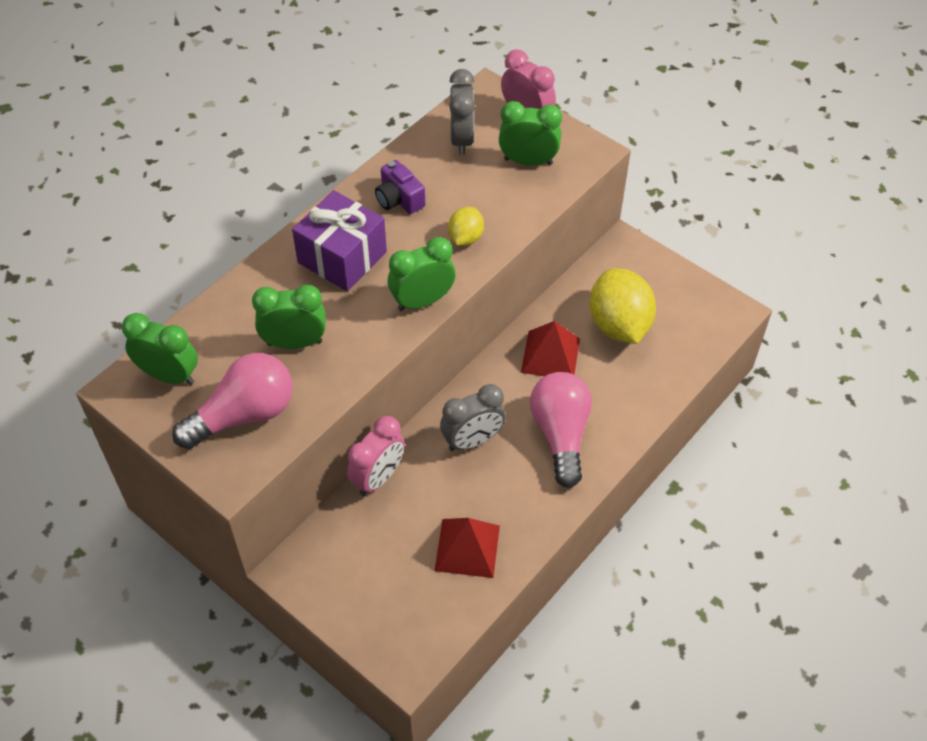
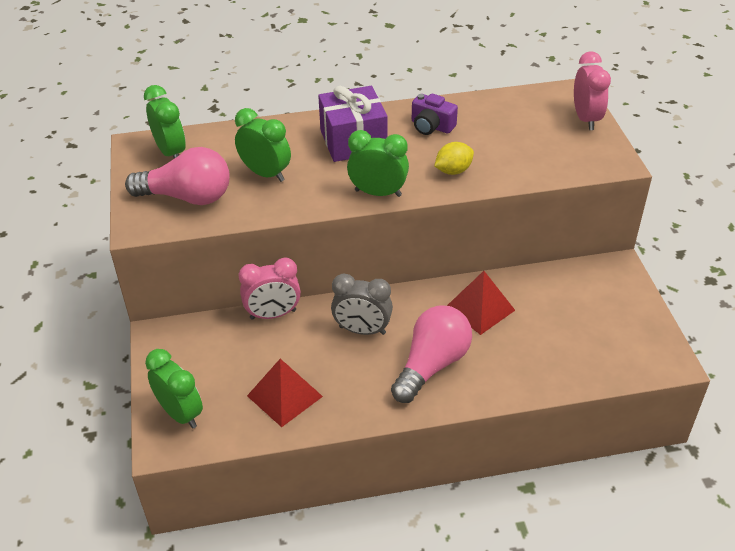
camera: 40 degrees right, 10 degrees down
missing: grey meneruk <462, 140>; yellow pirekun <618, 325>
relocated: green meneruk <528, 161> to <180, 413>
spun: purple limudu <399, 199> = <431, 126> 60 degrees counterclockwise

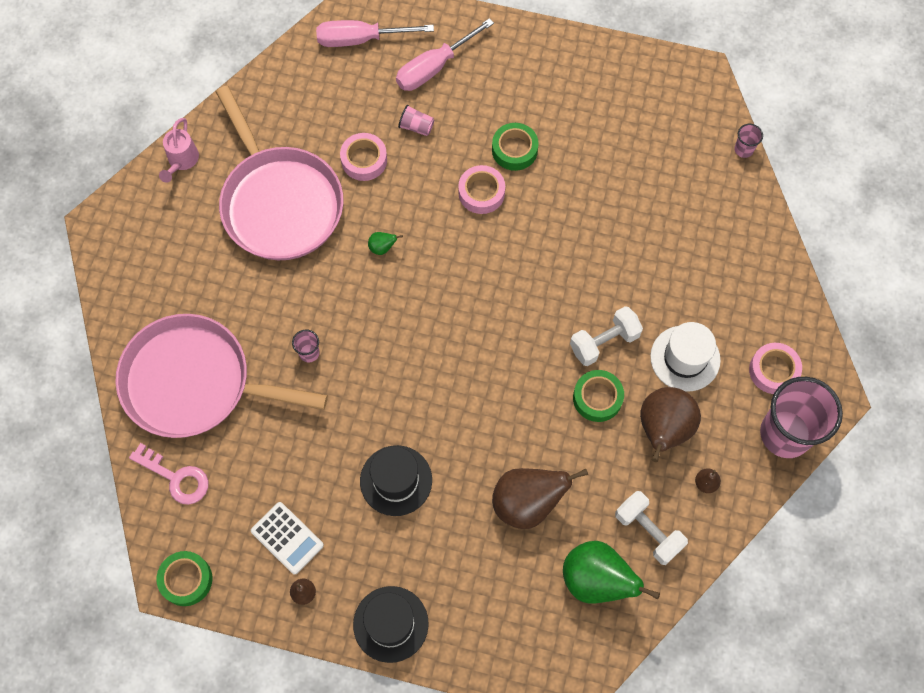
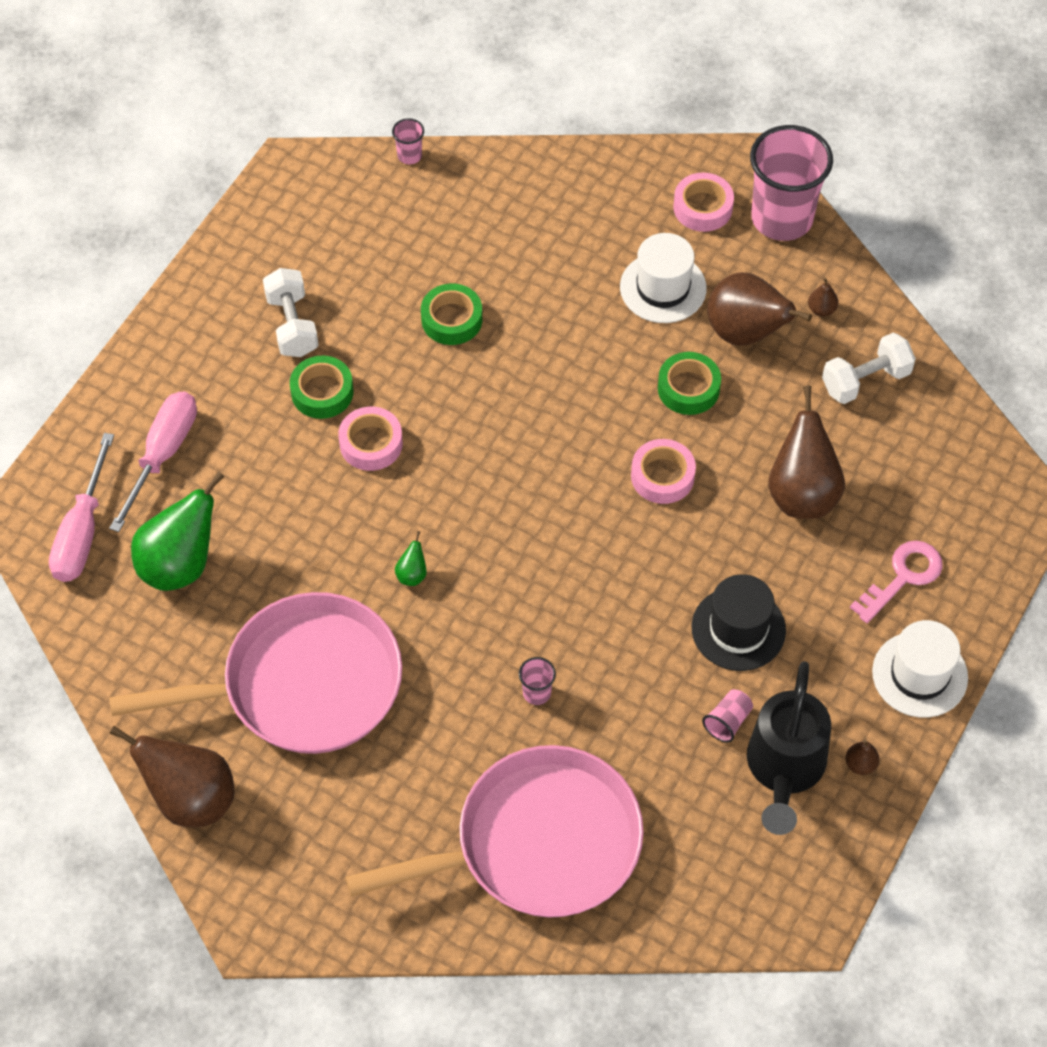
camera: 75 degrees left, 10 degrees down
relocated: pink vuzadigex <176, 477> to <903, 577>; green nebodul <186, 580> to <451, 319>; pink nebodul <364, 160> to <662, 476>; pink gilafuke <416, 127> to <727, 721>; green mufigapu <596, 580> to <180, 564>; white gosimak <604, 342> to <292, 325>
exchanged: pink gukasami <182, 161> to brown mufigapu <190, 799>; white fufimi <287, 538> to black gukasami <784, 769>
colour: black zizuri <390, 624> to white zizuri <919, 674>
spun: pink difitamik <194, 382> = <538, 843> 135 degrees counterclockwise; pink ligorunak <434, 67> = <163, 454> 135 degrees counterclockwise

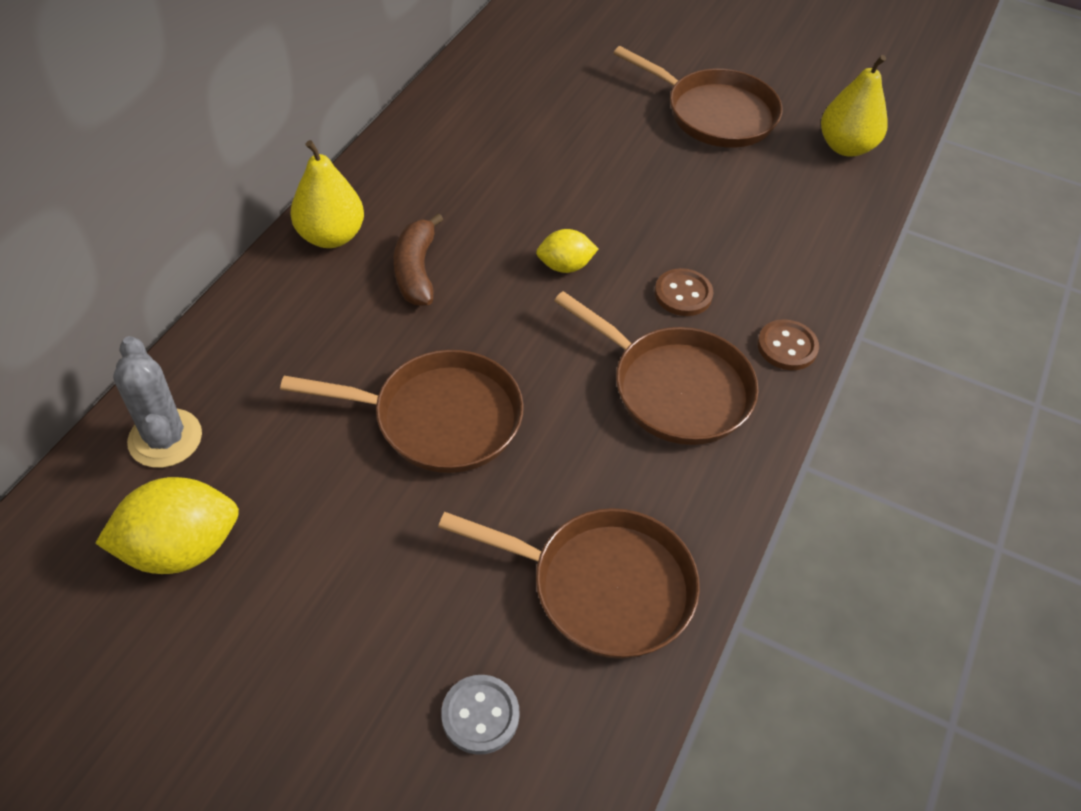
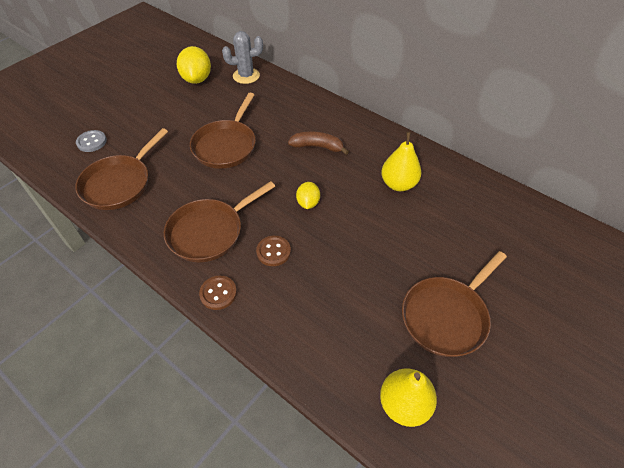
camera: 105 degrees right, 0 degrees up
relocated: yellow mufigapu <331, 236> to <398, 184>

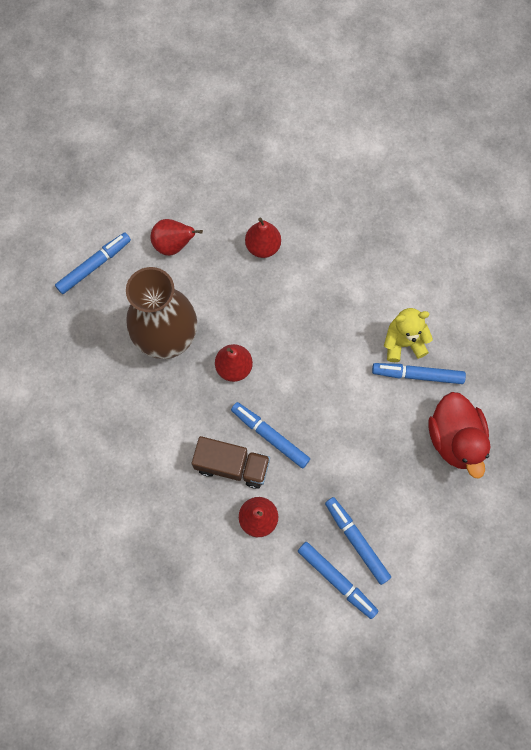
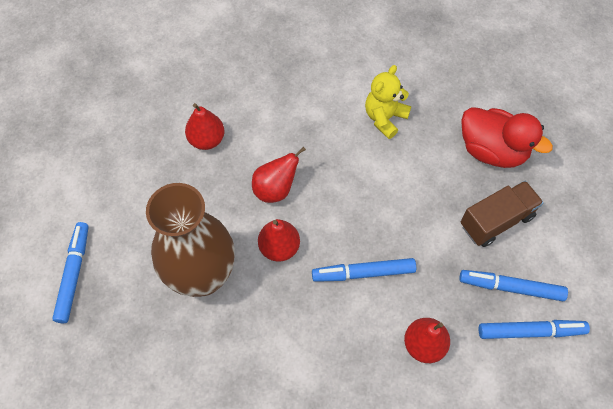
camera: 45 degrees left, 10 degrees down
missing: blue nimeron <417, 375>
relocated: red mufigapu <173, 245> to <275, 189>; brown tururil <232, 466> to <496, 221>

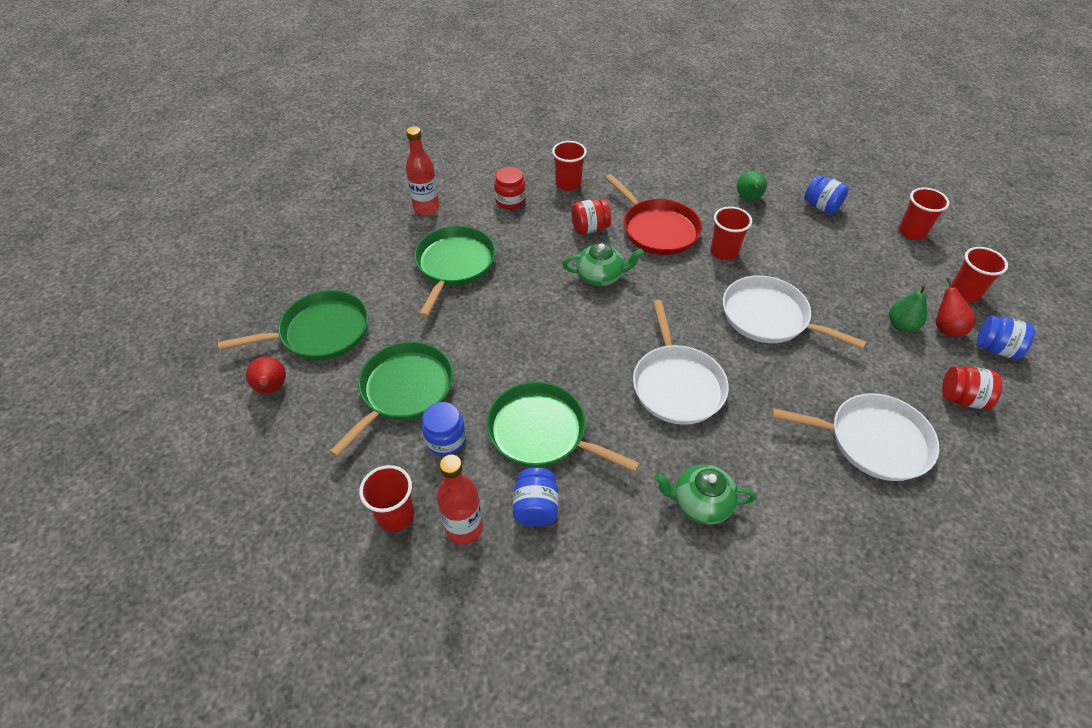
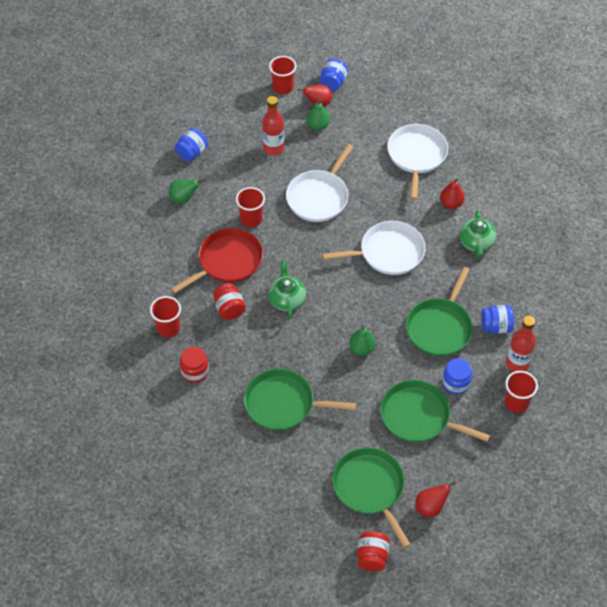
camera: 95 degrees left, 5 degrees up
missing: red gilafuke <911, 232>
appeared: green mufigapu <362, 349>; red mufigapu <451, 204>
relocated: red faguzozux <426, 208> to <273, 148>; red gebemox <962, 398> to <372, 557>

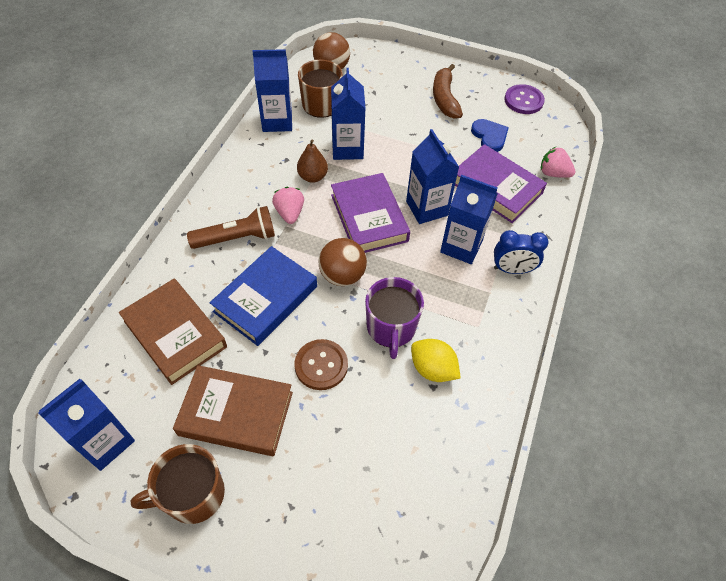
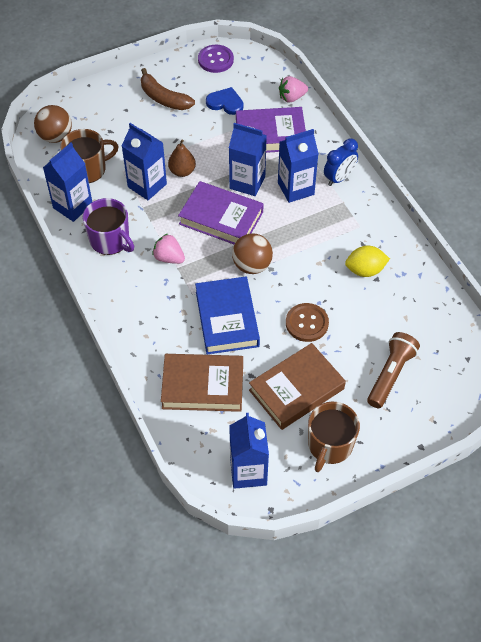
camera: 45 degrees left, 0 degrees up
relocated: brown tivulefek <237, 238> to <390, 375>; brown mufigapu <312, 177> to <182, 171>; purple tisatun <391, 328> to <110, 240>

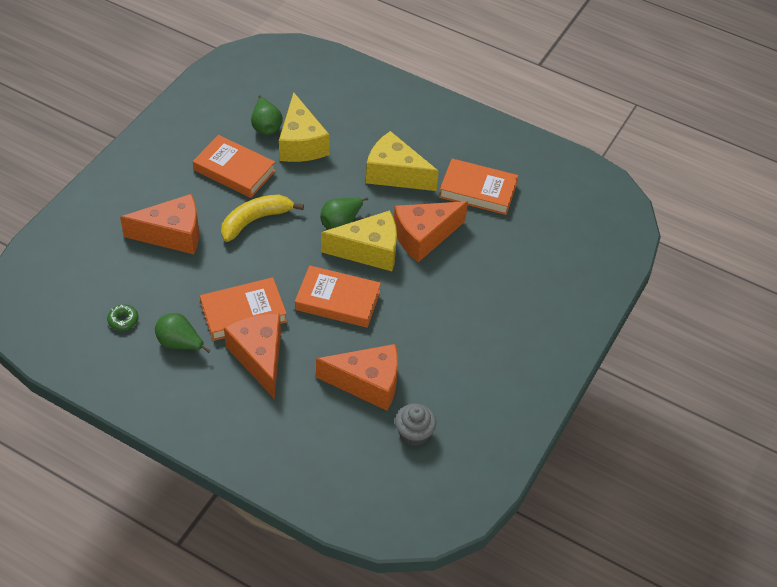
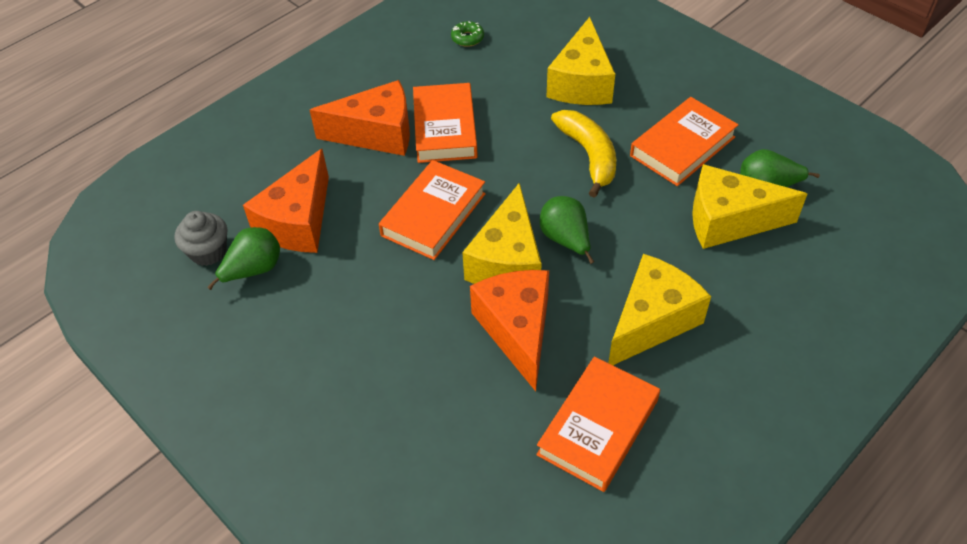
camera: 110 degrees right, 0 degrees up
relocated: green mufigapu <180, 343> to <253, 270>
colour: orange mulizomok <172, 234> to yellow mulizomok <581, 83>

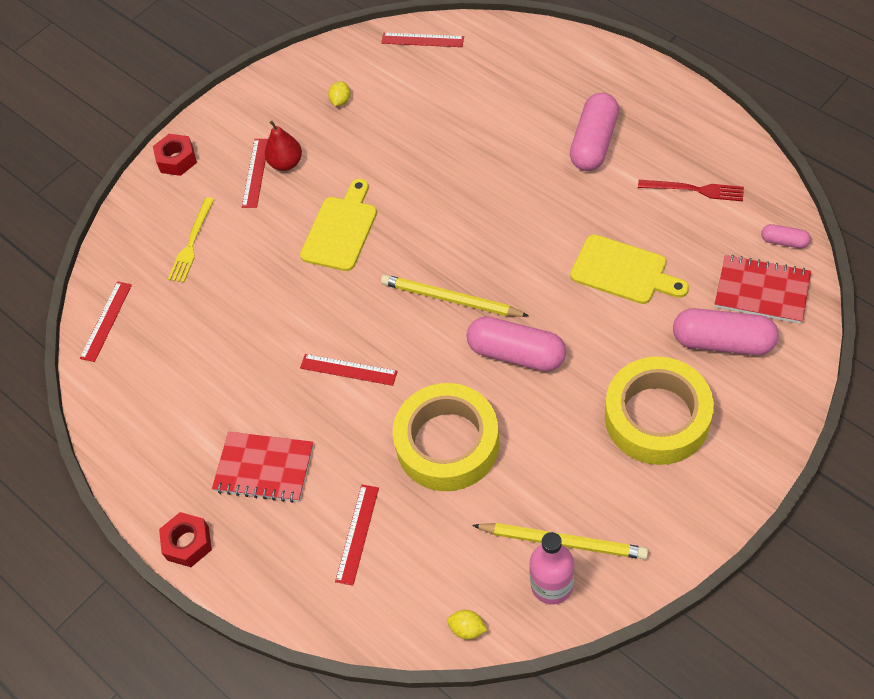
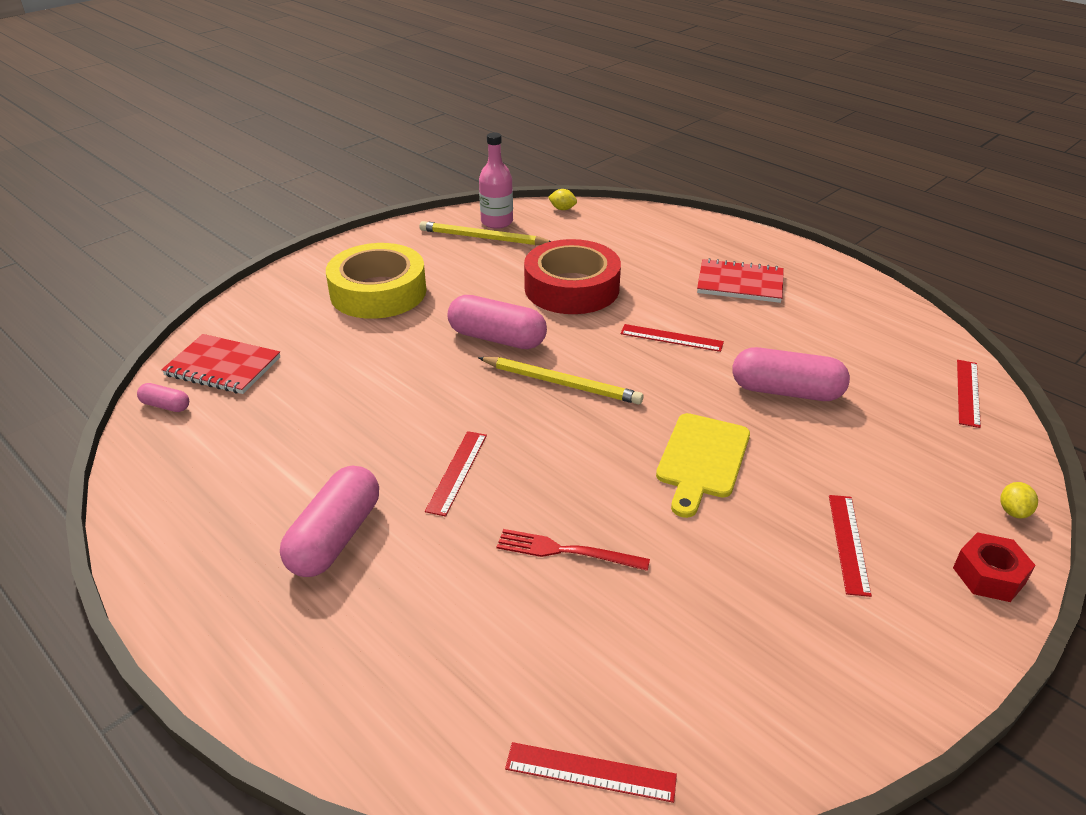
camera: 175 degrees right, 20 degrees down
missing: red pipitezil <188, 543>; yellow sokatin <192, 243>; red mufigapu <286, 163>; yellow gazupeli <623, 271>
relocated: yellow pirekun <340, 101> to <1013, 511>; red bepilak <357, 534> to <457, 472>; red sokatin <695, 190> to <566, 551>; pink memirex <722, 342> to <786, 391>
colour: yellow nebodul <447, 443> to red nebodul <571, 288>

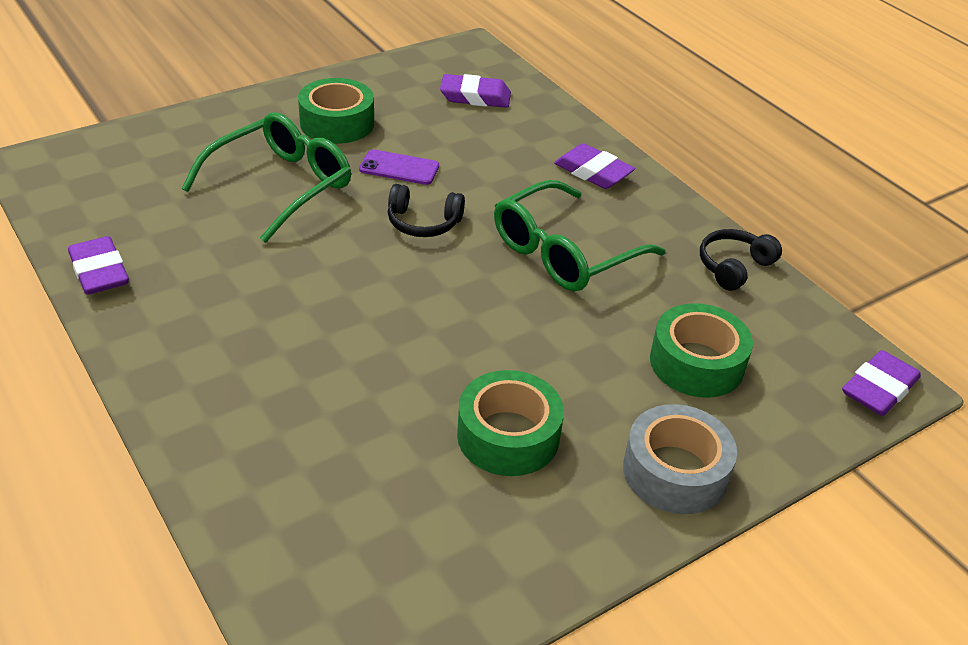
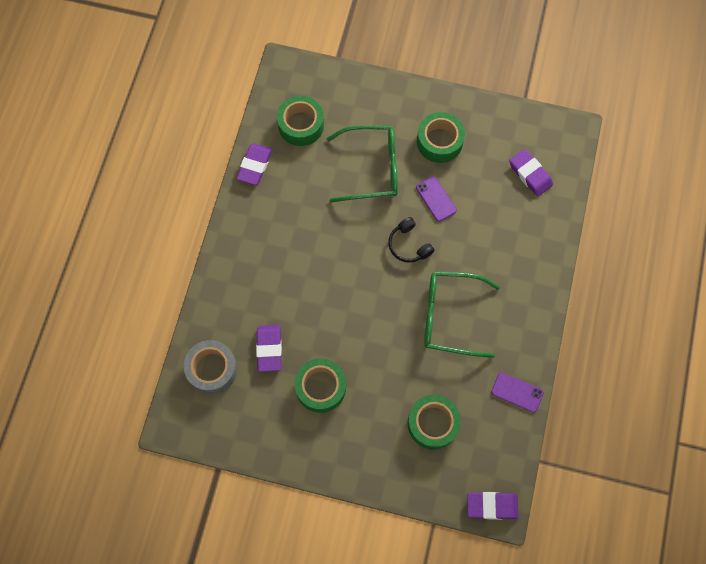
camera: 50 degrees right, 30 degrees up
appeared: green nebodul <301, 125>
relocated: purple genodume <593, 172> to <269, 349>; grey nebodul <675, 471> to <212, 369>
exchanged: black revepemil <734, 267> to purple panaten <517, 392>

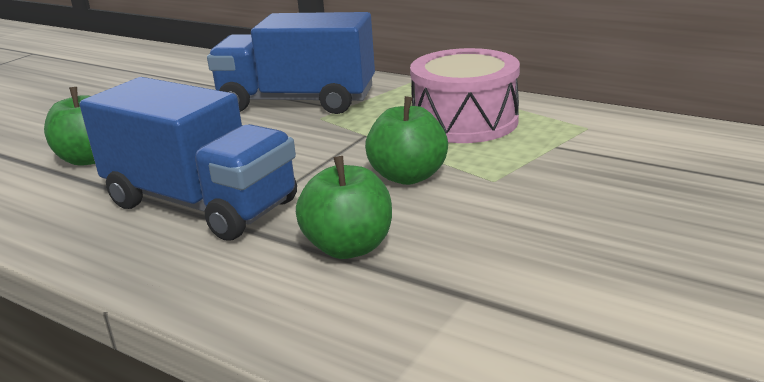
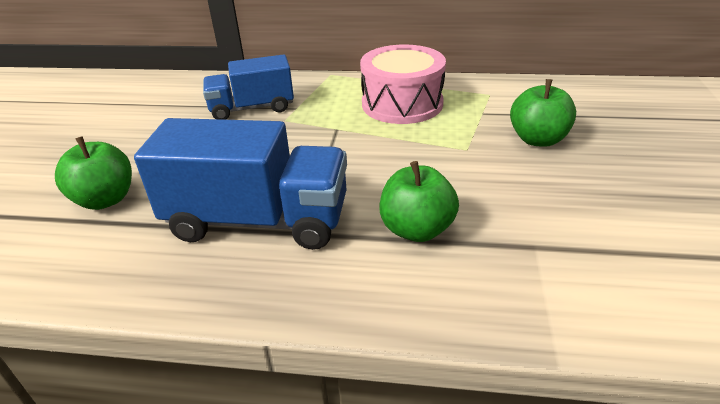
camera: 25 degrees left, 10 degrees up
relocated: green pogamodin <408, 176> to <538, 139>
size: blue tururil <297, 102> = <252, 108> x0.65

